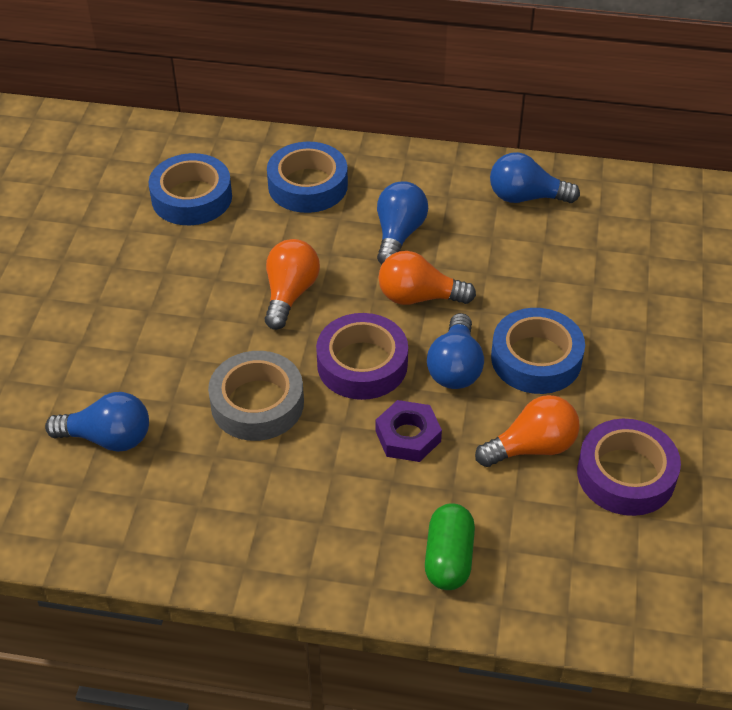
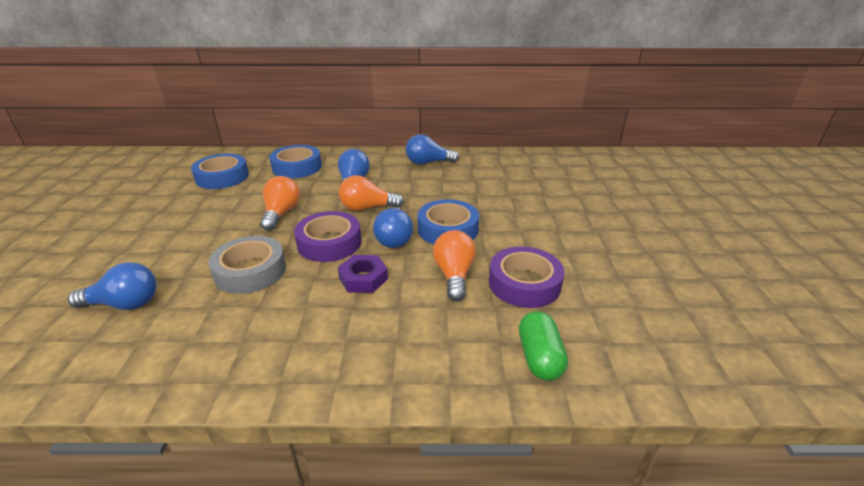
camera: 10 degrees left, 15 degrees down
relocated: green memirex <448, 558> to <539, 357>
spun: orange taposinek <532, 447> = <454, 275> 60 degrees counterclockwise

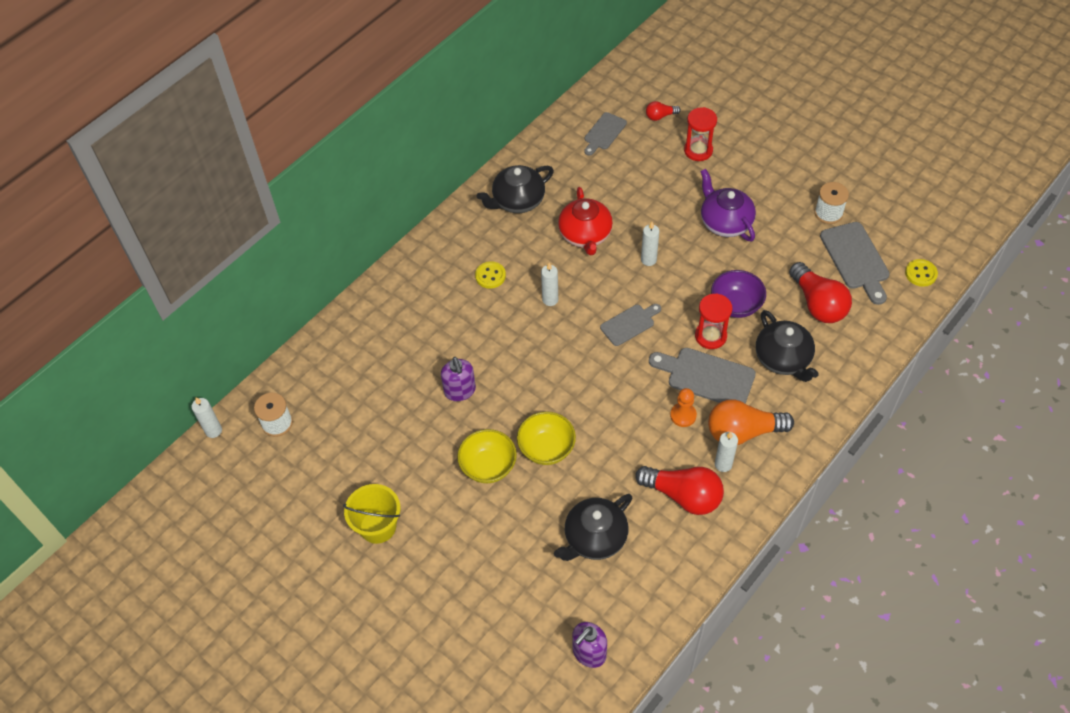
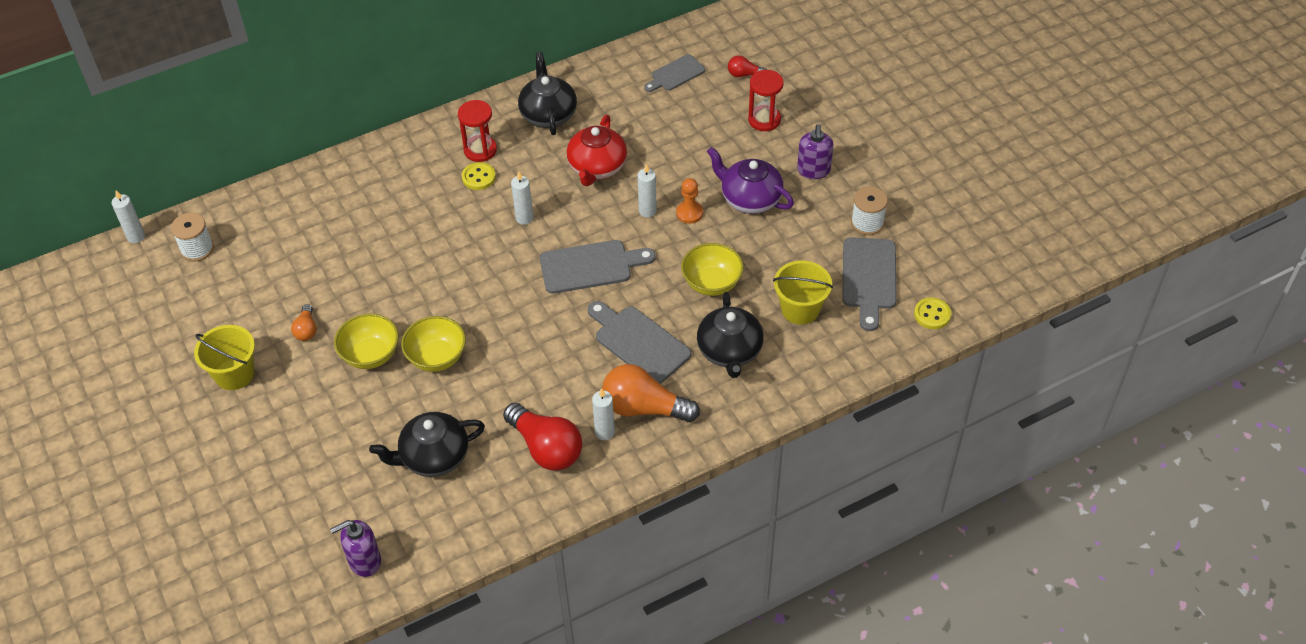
camera: 20 degrees right, 5 degrees down
appeared: orange taposinek <306, 329>
relocated: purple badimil <460, 391> to <813, 170>; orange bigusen <683, 415> to <689, 213>; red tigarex <710, 336> to <480, 150>
exchanged: red taposinek <818, 304> to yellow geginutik <800, 309>
colour: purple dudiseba <736, 305> to yellow dudiseba <712, 283>
spun: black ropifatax <517, 201> = <548, 114> 90 degrees clockwise; purple ropifatax <725, 222> = <750, 199> 45 degrees counterclockwise
size: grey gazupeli <629, 324> = <590, 266> x1.57

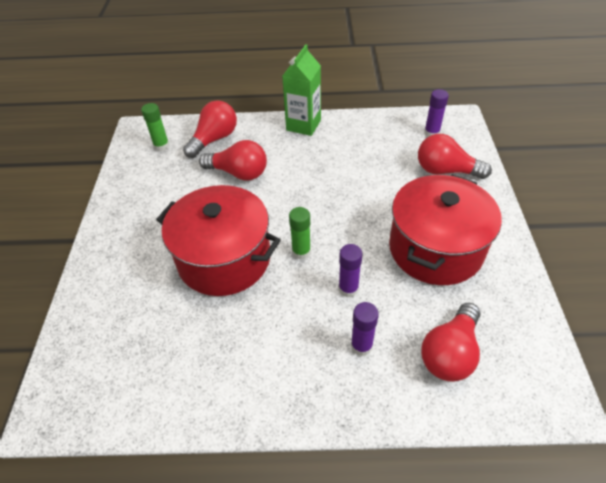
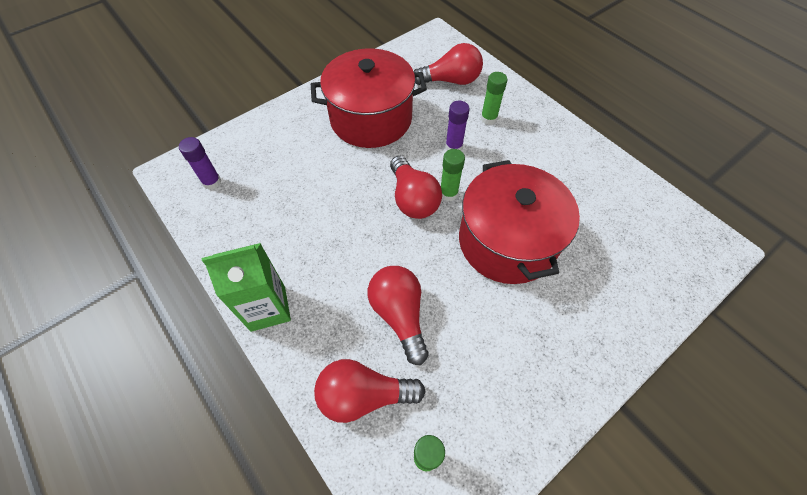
camera: 130 degrees left, 10 degrees up
relocated: red taposinek <445, 171> to <413, 199>
colour: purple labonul <361, 346> to green labonul <488, 118>

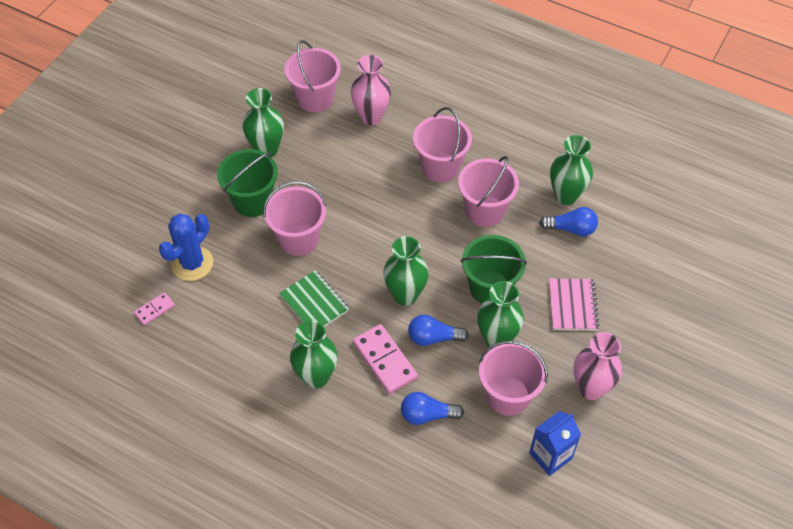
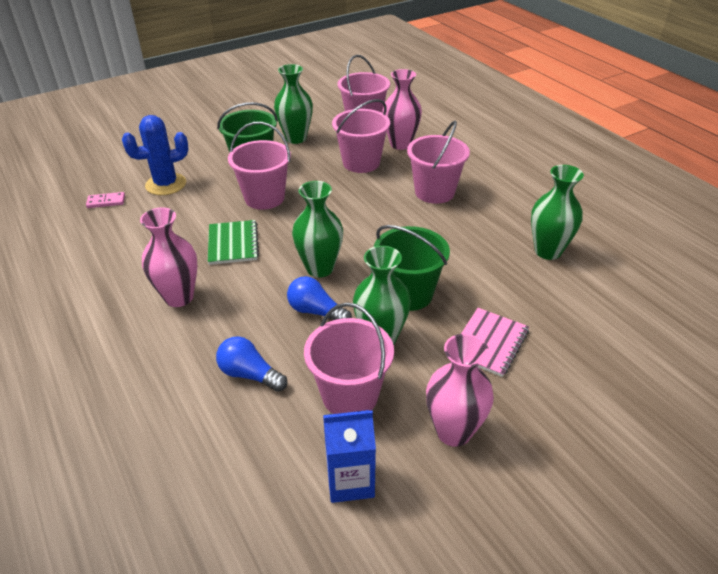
camera: 30 degrees right, 15 degrees down
missing: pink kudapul <385, 360>; blue taposinek <571, 229>
relocated: pink geginutik <485, 211> to <361, 163>
colour: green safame <316, 376> to pink safame <179, 297>

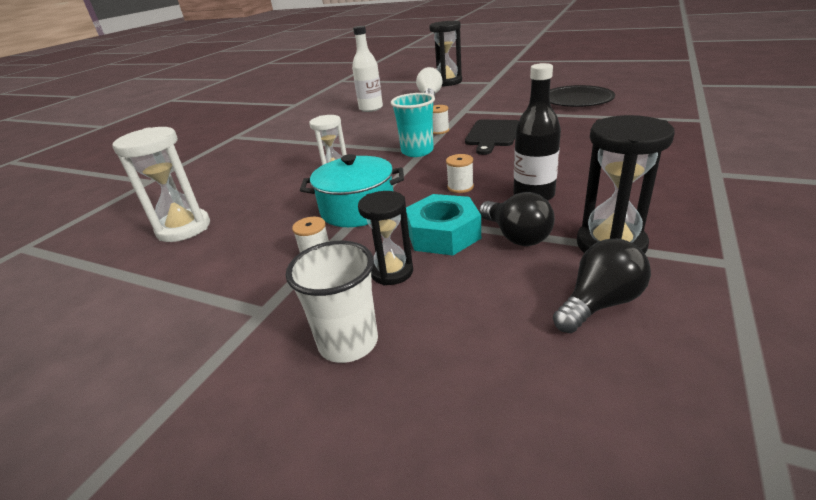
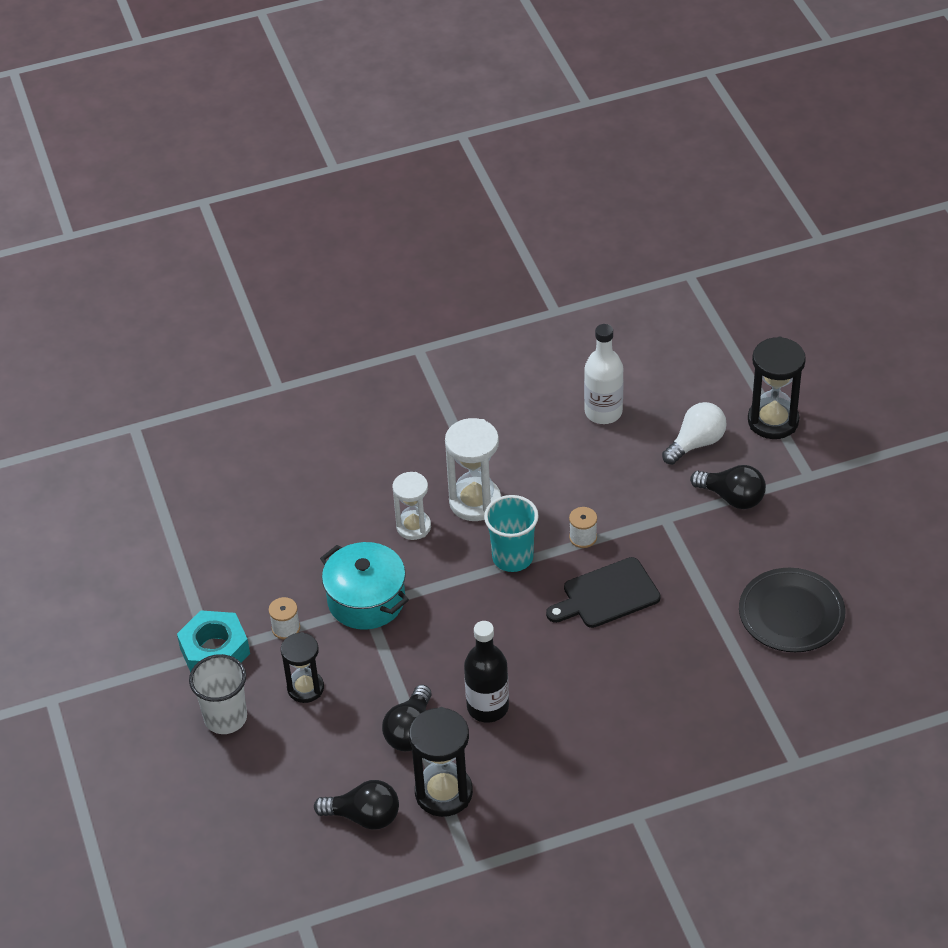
camera: 45 degrees right, 15 degrees up
missing: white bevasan <460, 187>
appeared: black taposinek <732, 497>
relocated: white tigarex <184, 228> to <475, 502>; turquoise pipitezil <443, 234> to <215, 651>

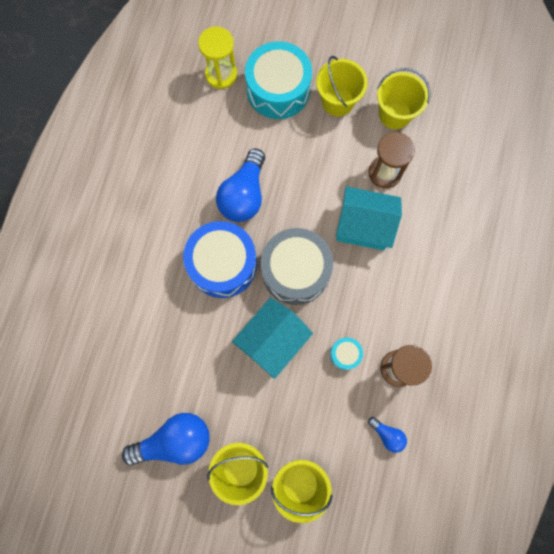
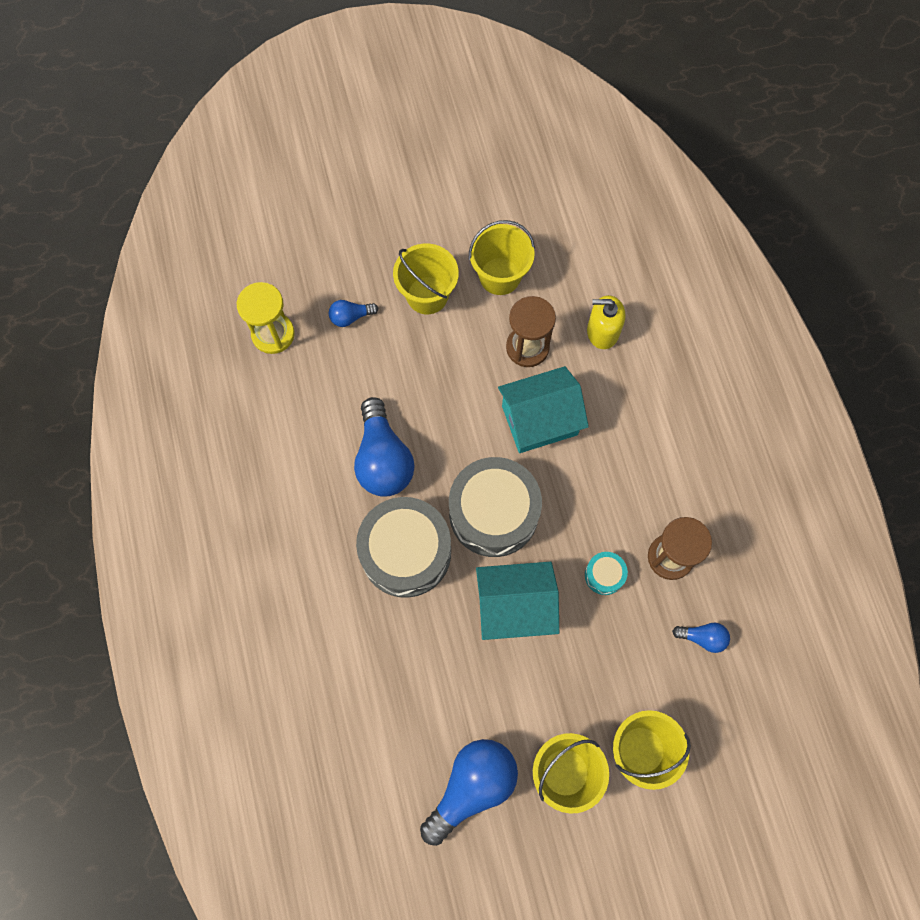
camera: 30 degrees left, 5 degrees down
appeared: yellow badimil <602, 331>
exchanged: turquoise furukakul <278, 89> to blue taposinek <350, 317>
colour: blue furukakul <222, 264> to grey furukakul <406, 552>
spun: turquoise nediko <272, 340> = <514, 606> 75 degrees clockwise

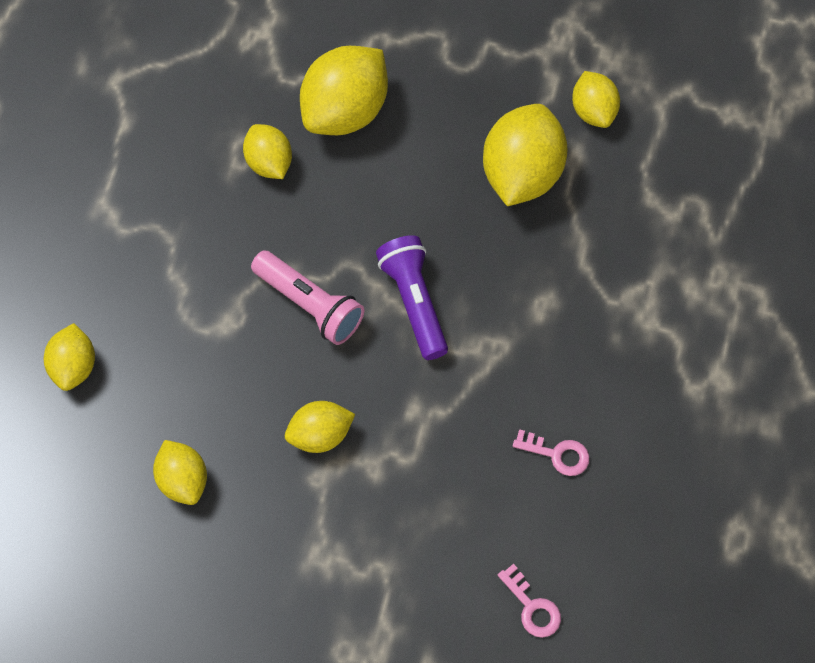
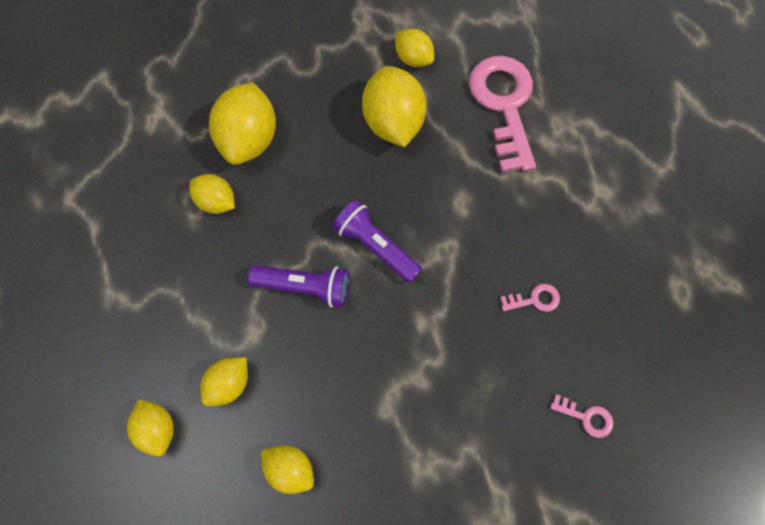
camera: 30 degrees left, 5 degrees up
appeared: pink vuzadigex <504, 105>
relocated: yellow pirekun <320, 435> to <229, 384>
colour: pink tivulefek <309, 305> to purple tivulefek <305, 287>

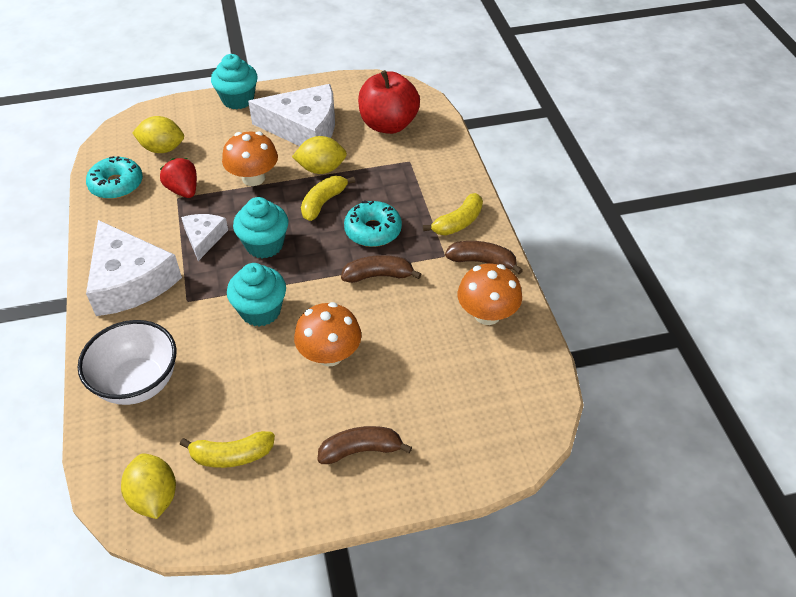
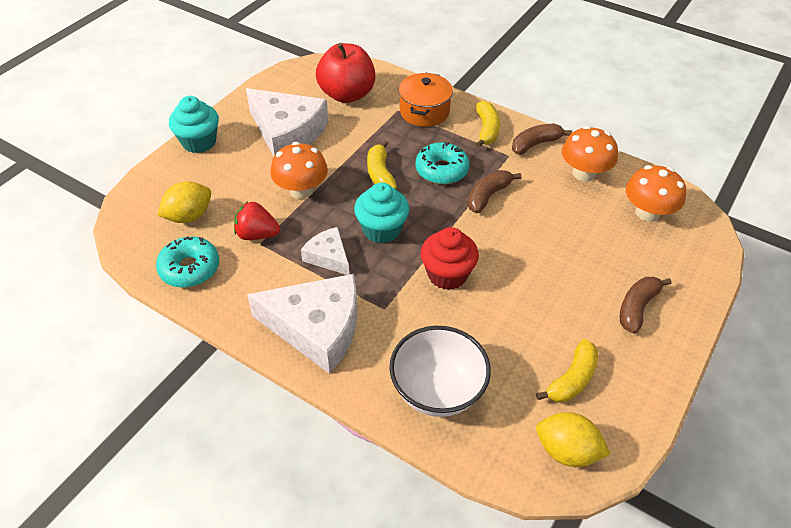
camera: 45 degrees left, 0 degrees up
missing: yellow pirekun <321, 169>
appeared: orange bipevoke <424, 112>
relocated: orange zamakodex <329, 355> to <647, 213>
colour: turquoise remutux <260, 311> to red remutux <447, 274>
spun: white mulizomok <304, 128> = <287, 132> 75 degrees clockwise

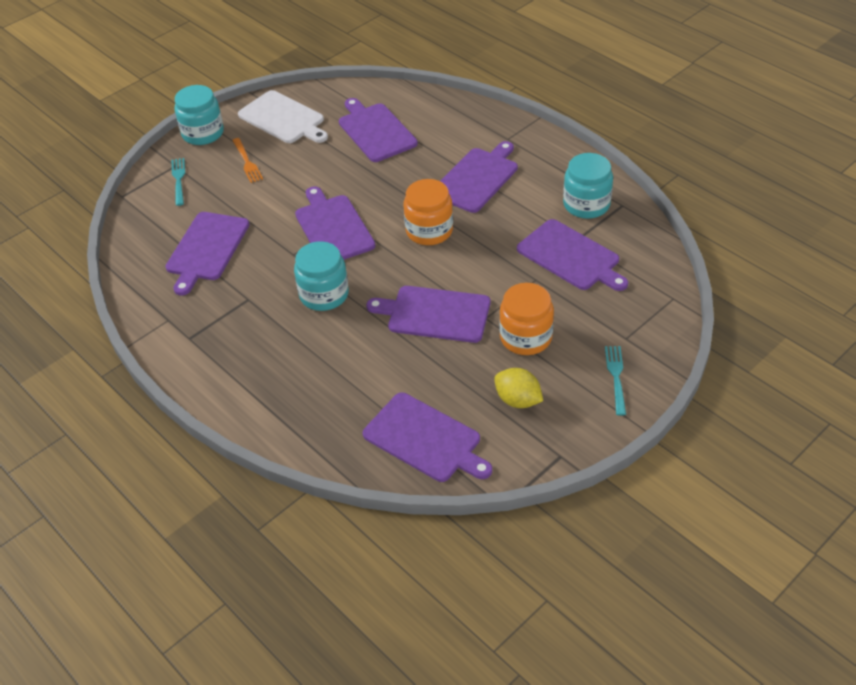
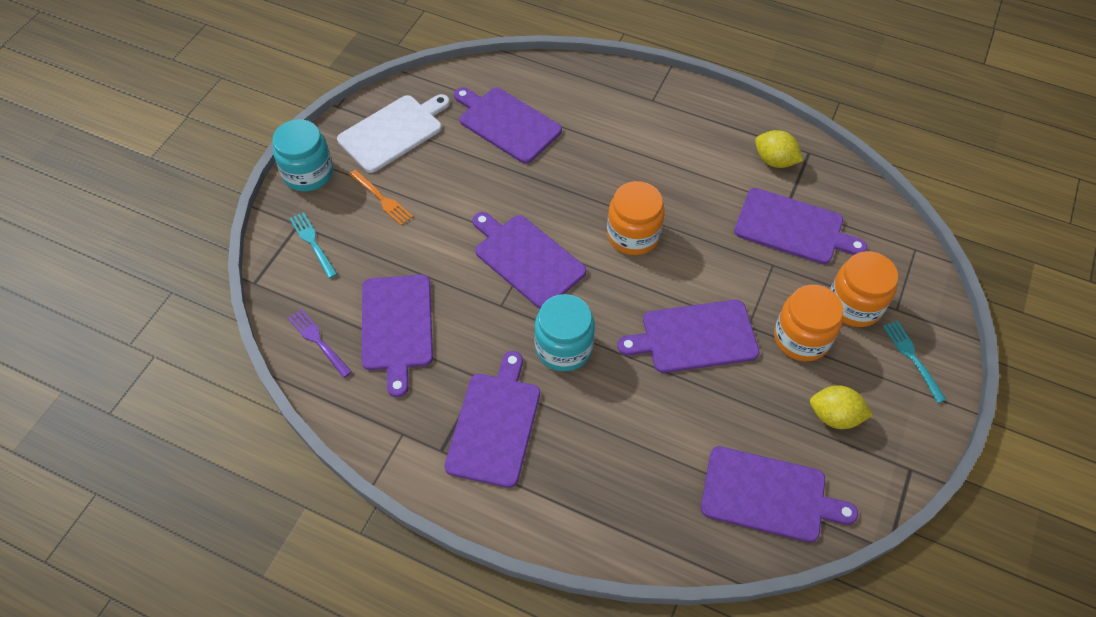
camera: 25 degrees left, 10 degrees up
appeared: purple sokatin <318, 341>; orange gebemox <854, 305>
relocated: purple gazupeli <477, 178> to <495, 424>
exchanged: turquoise gebemox <586, 204> to yellow pirekun <774, 161>
spun: white gazupeli <283, 118> = <393, 132> 60 degrees counterclockwise

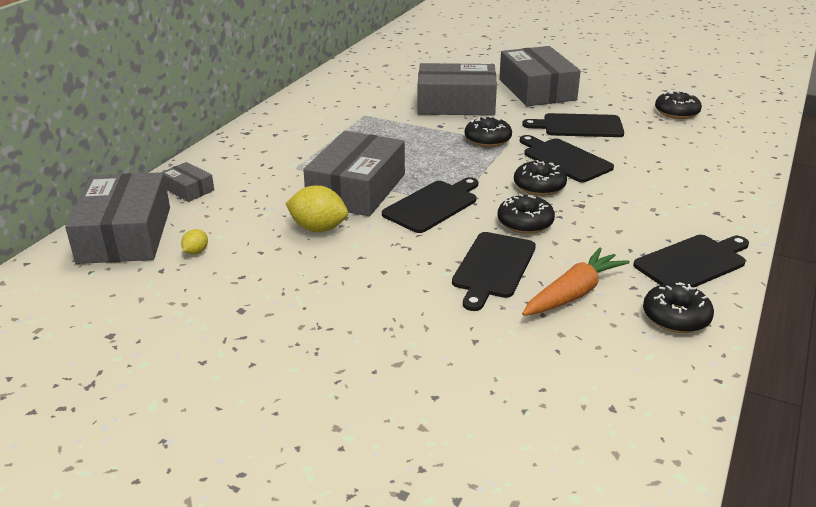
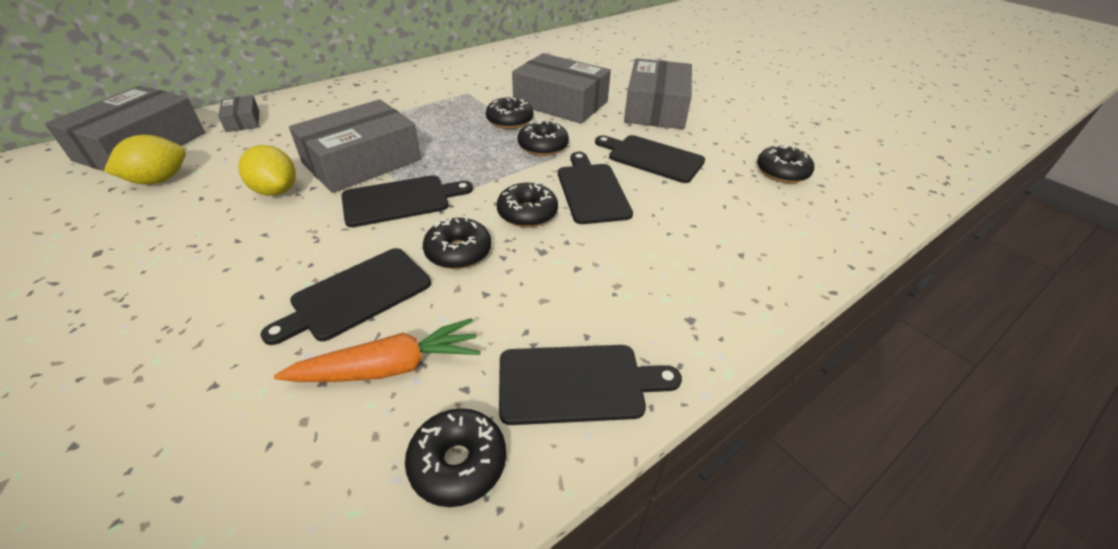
camera: 25 degrees right, 10 degrees up
appeared: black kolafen <510, 120>
size: yellow pirekun <196, 252> = <159, 180> x1.98

